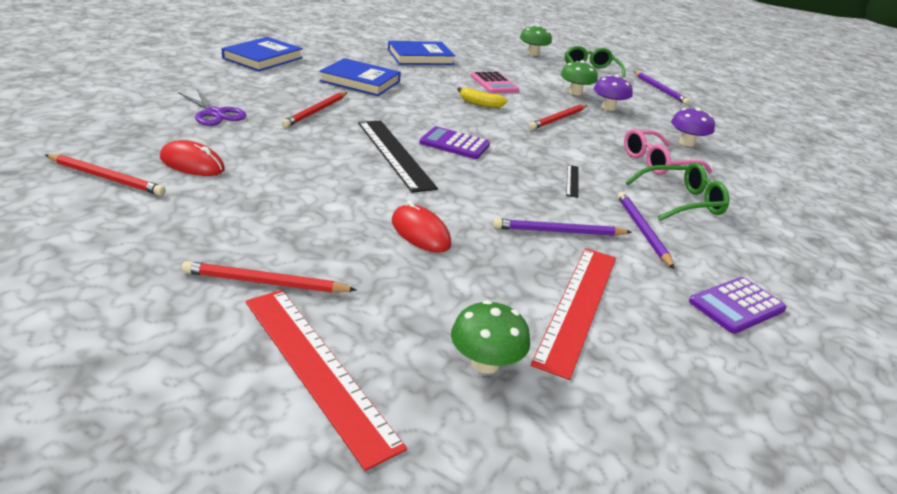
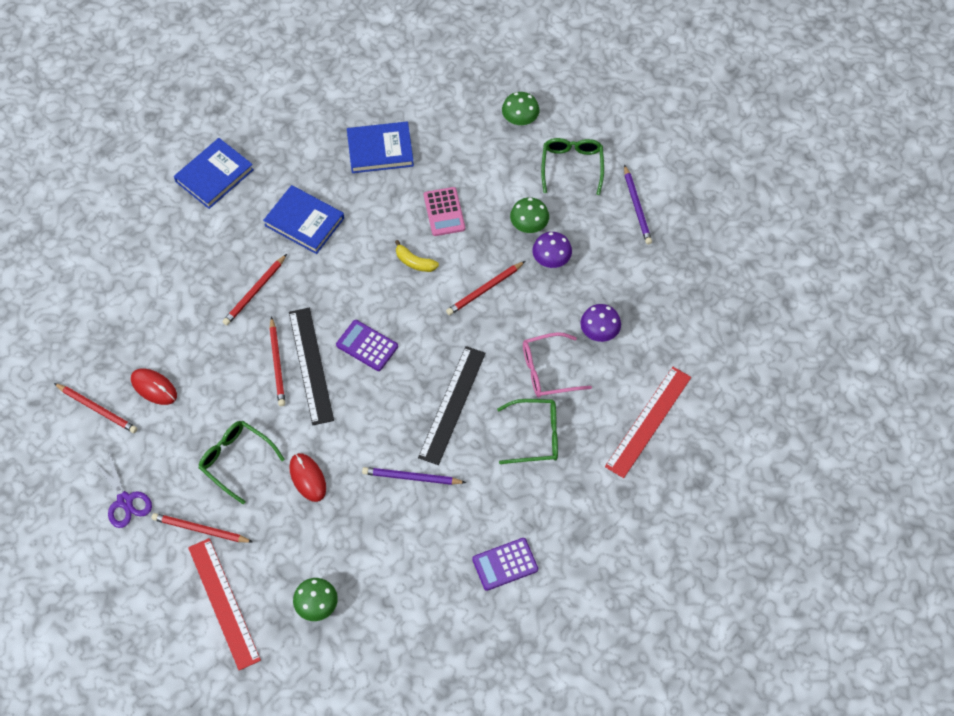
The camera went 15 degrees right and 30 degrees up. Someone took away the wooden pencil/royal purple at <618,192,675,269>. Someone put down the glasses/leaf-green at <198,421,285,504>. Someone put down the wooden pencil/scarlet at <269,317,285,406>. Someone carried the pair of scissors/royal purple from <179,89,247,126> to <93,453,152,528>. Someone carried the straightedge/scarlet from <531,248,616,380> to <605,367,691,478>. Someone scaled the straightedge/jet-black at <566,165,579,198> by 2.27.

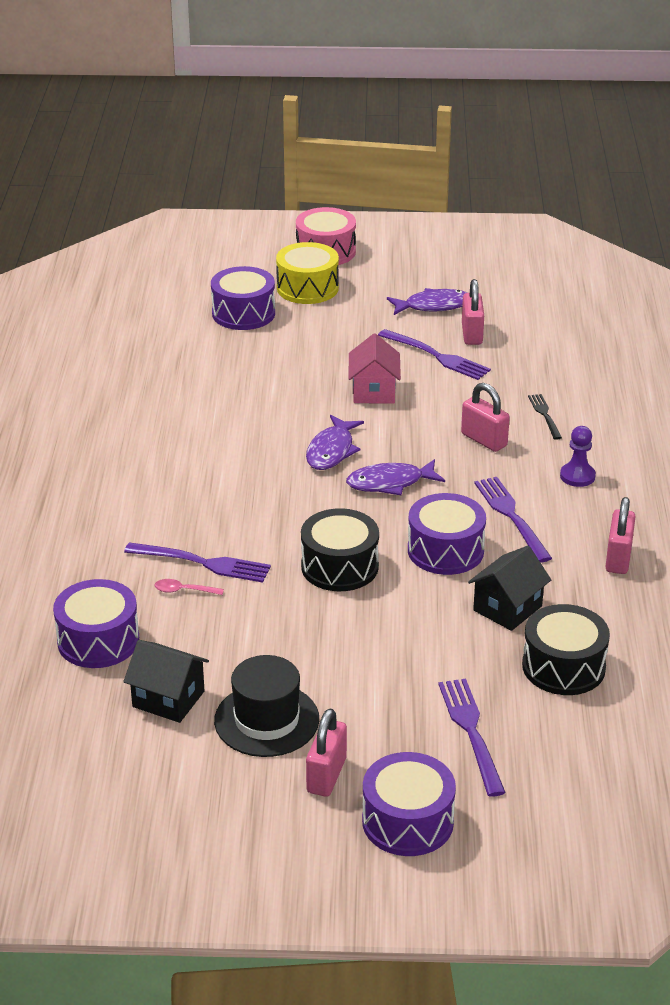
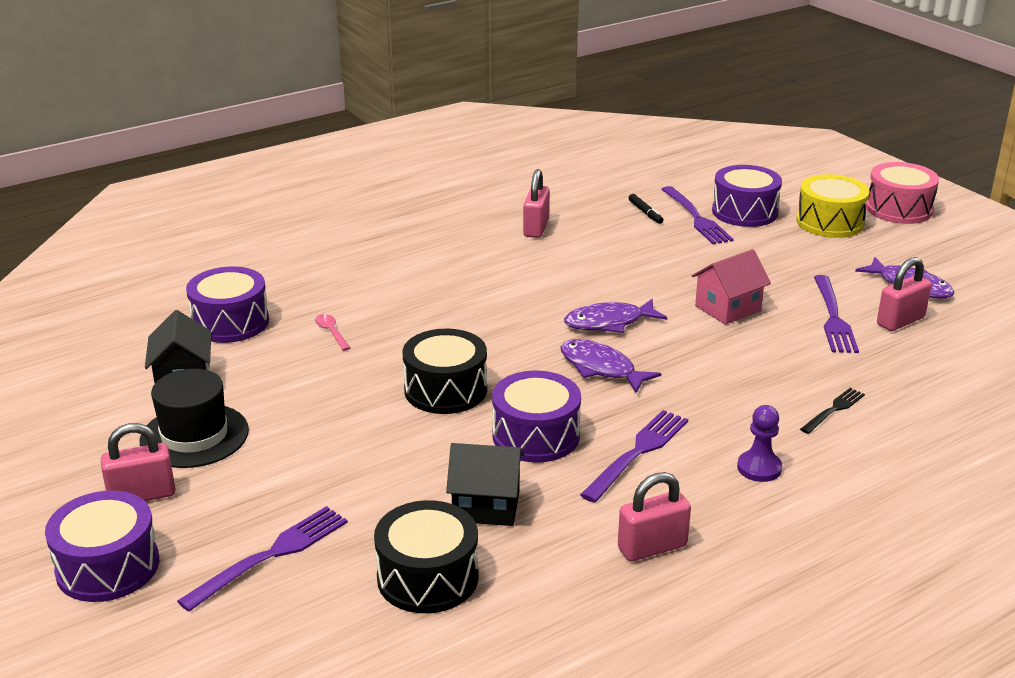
The camera went 55 degrees right and 5 degrees down. Someone put down the felt pen/jet-black at <629,194,663,224>. Someone carried the fork/royal purple from <124,542,271,583> to <661,186,734,245>. Someone carried the lock/pink from <461,383,510,452> to <523,169,550,238>.

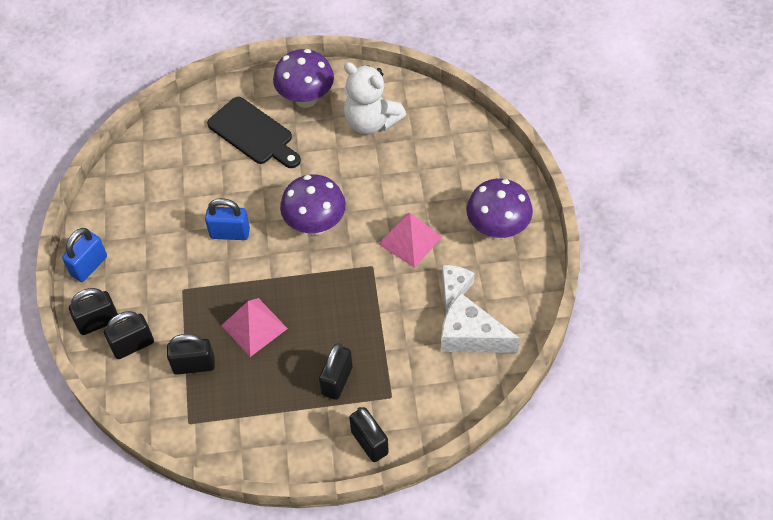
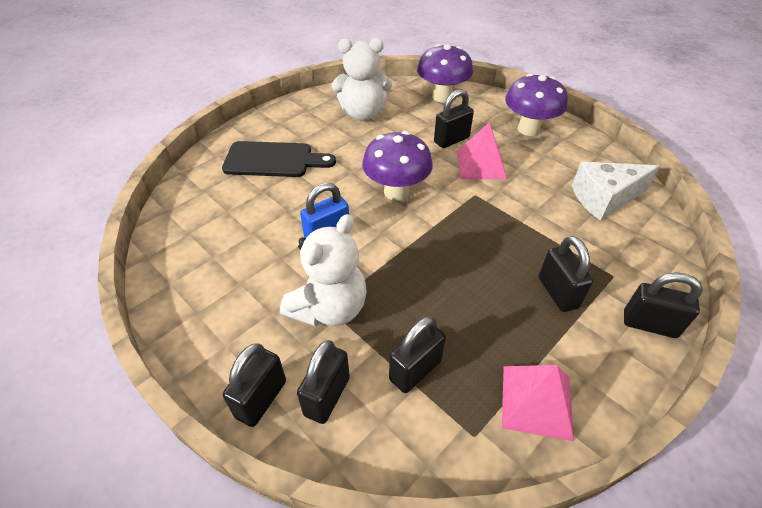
The camera went 40 degrees left and 10 degrees down. Someone took away the lock/blue at <62,228,107,282>. Someone took away the cheese/white at <442,265,474,314>. Someone put down the teddy/white at <280,214,367,327>. Someone put down the lock/jet-black at <434,89,474,148>. Someone carried the pyramid shape/pink from <221,298,288,357> to <502,365,574,441>. Someone carried the fungus/royal purple from <273,49,334,108> to <417,44,473,102>.

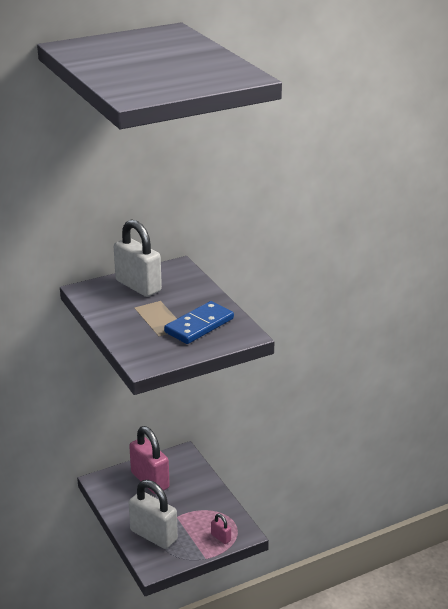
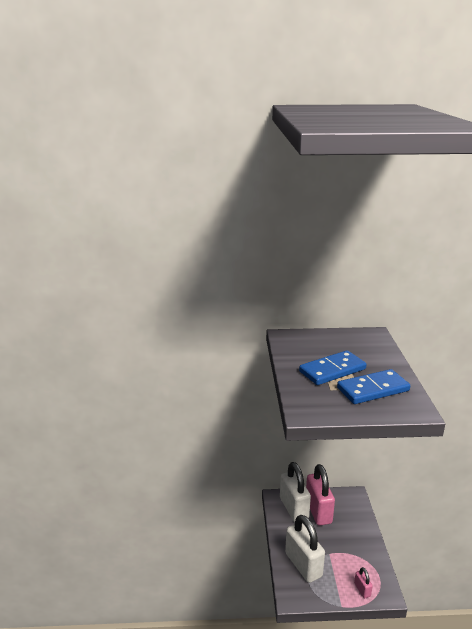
The camera went 25 degrees right and 5 degrees down. Someone put down the domino piece/blue at <299,350,367,385>. Someone carried the lock/white from <114,219,162,297> to <280,462,311,522>.

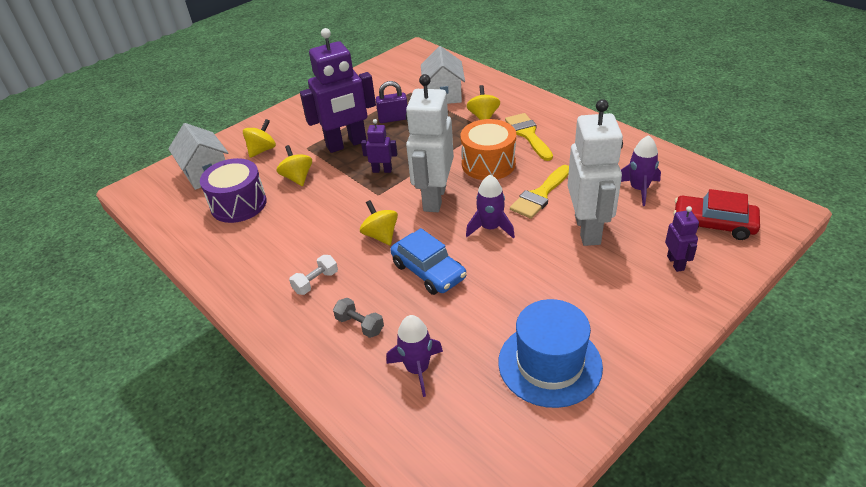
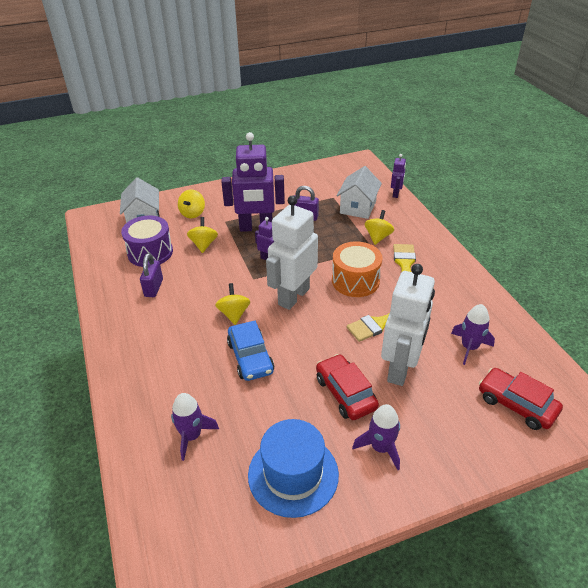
The camera went 20 degrees right and 0 degrees up. Someone took away the free weight/white at <289,255,338,295>. Someone took away the free weight/gray at <333,298,384,338>. Someone put down the lock/royal purple at <140,253,163,297>. Someone put down the car/scarlet at <316,354,379,420>. Someone carried the toy rocket/royal purple from <466,175,515,239> to <352,404,400,470>. Someone carried the robot/royal purple from <665,206,699,272> to <391,154,406,198>. Someone rotated the spinning top/bright yellow at <243,119,276,158> by 135 degrees clockwise.

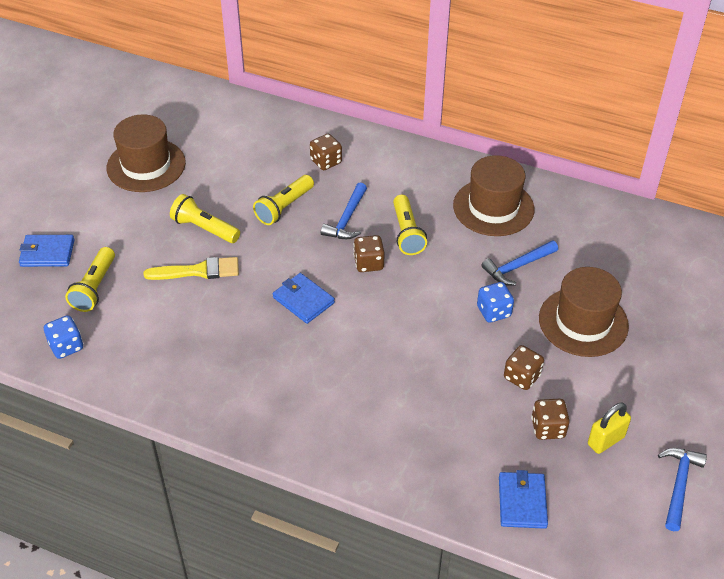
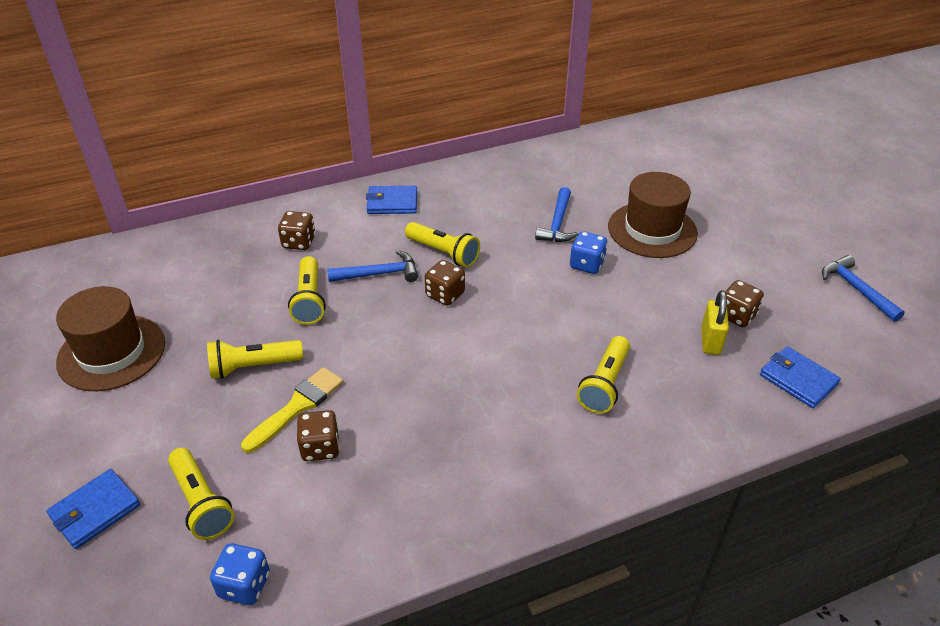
The camera went 45 degrees left and 5 degrees down. Someone took away the tall hat/dark brown at <453,155,534,236>. Someone put down the flashlight/bright yellow at <577,336,630,414>. Someone carried the card wallet/blue from <273,273,335,324> to <366,186,417,214>. Someone carried the dice/dark brown from <504,345,544,390> to <297,410,340,461>. Someone carried the lock/bright yellow from <588,403,631,454> to <701,290,729,355>. Someone rotated the carpenter's hammer/blue at <321,183,367,239> by 75 degrees counterclockwise.

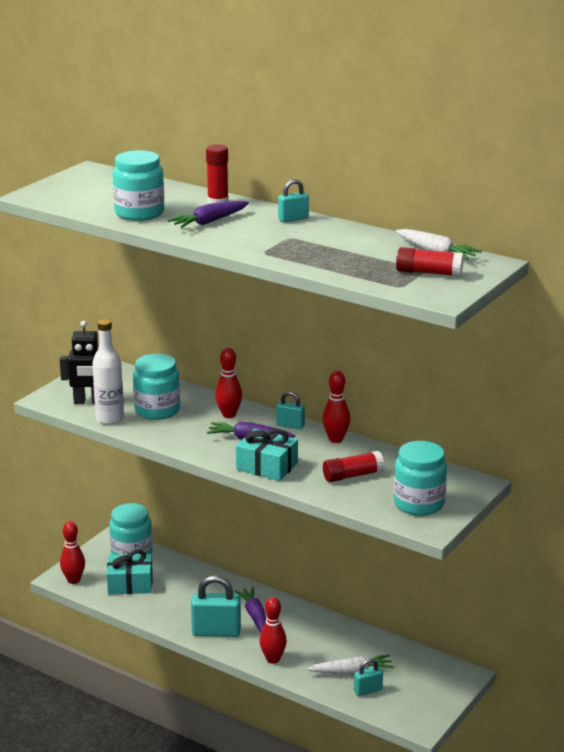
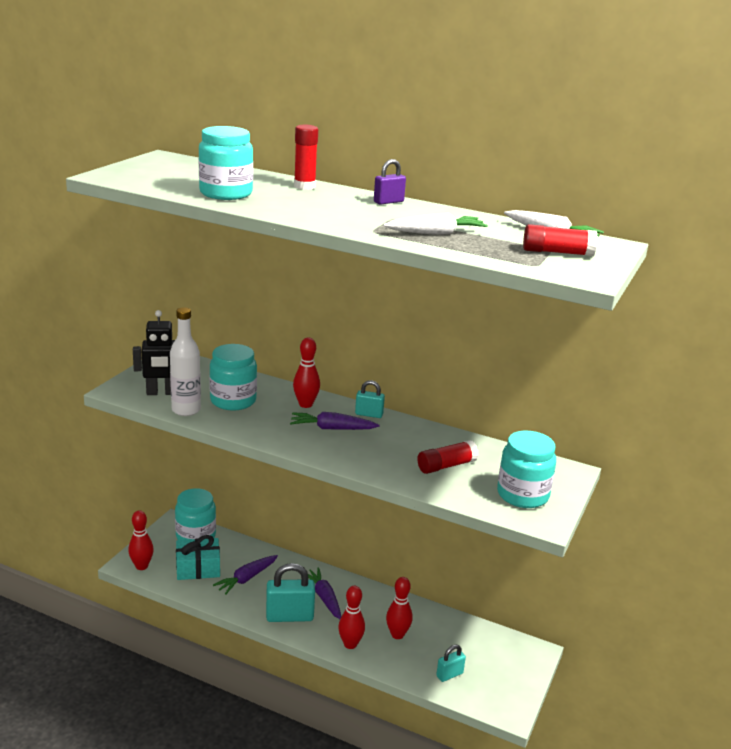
The camera went 10 degrees left and 0 degrees up. Someone took away the wrapped gift/aqua at <236,429,298,481>. Someone carried the root vegetable/royal purple from <167,201,249,228> to <213,555,278,595>. Someone carried the root vegetable/white from <307,654,394,675> to <383,213,488,235>. Someone carried the skittle/scarlet from <322,371,350,443> to <386,577,412,639>. Someone repainted the lock/aqua at <278,179,309,222>, which became the lock/royal purple at <374,159,406,205>.

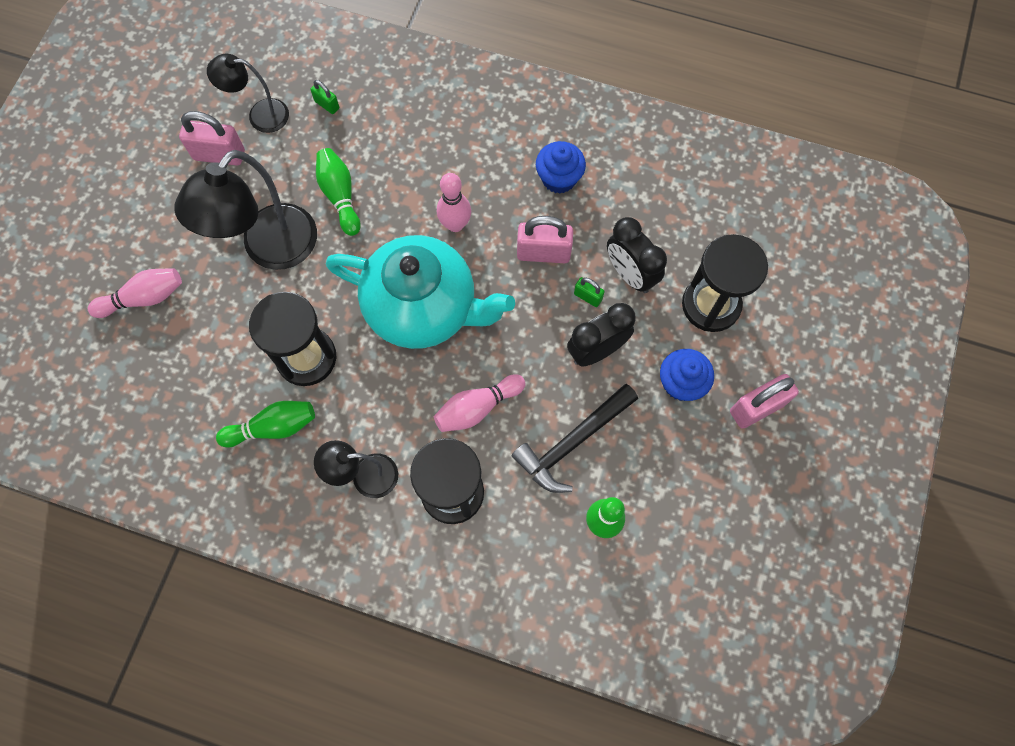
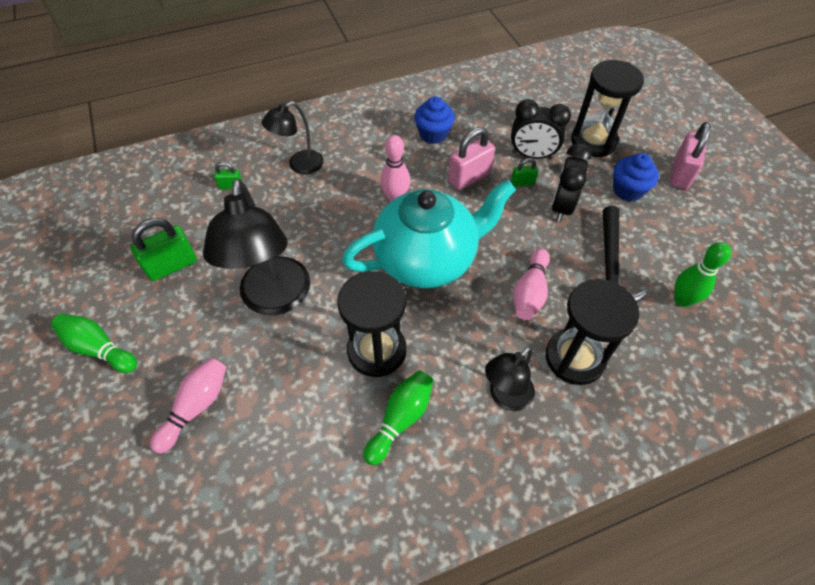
The camera went 40 degrees left and 15 degrees down. Someone carried the reading lamp/jet-black from <207,54,289,133> to <262,101,324,174>. Someone carried the skittle/leaf-green from <316,148,361,236> to <51,313,137,373>. Someone repainted the lock/pink at <179,111,245,165>, which became the lock/leaf-green at <131,218,197,281>.

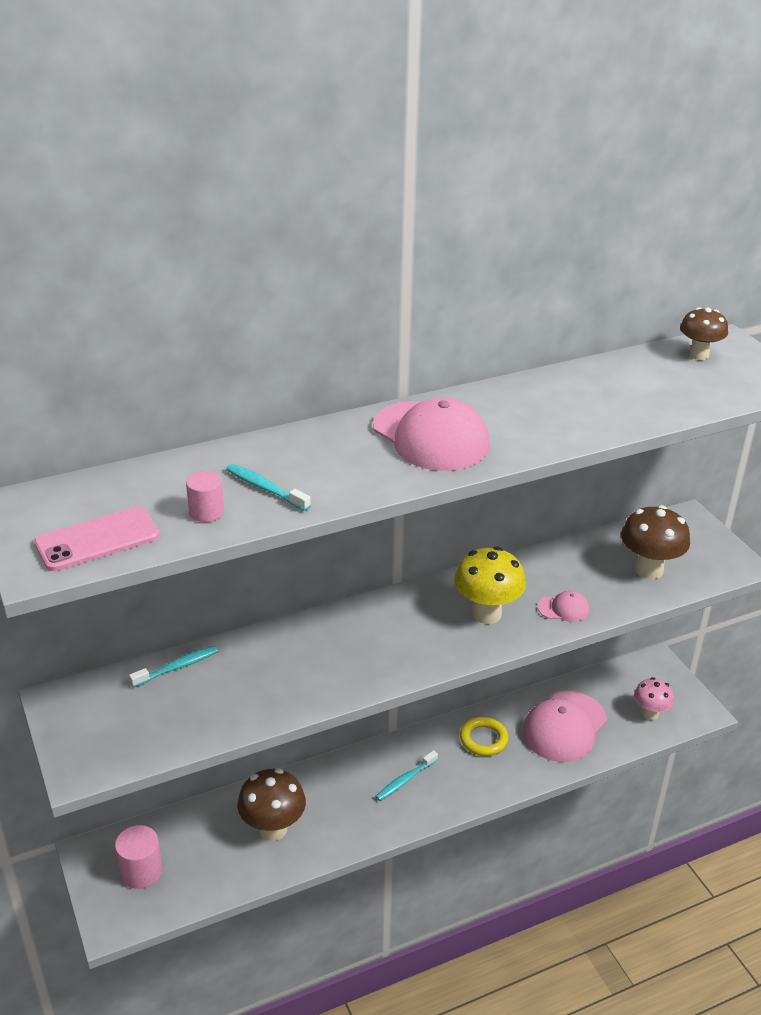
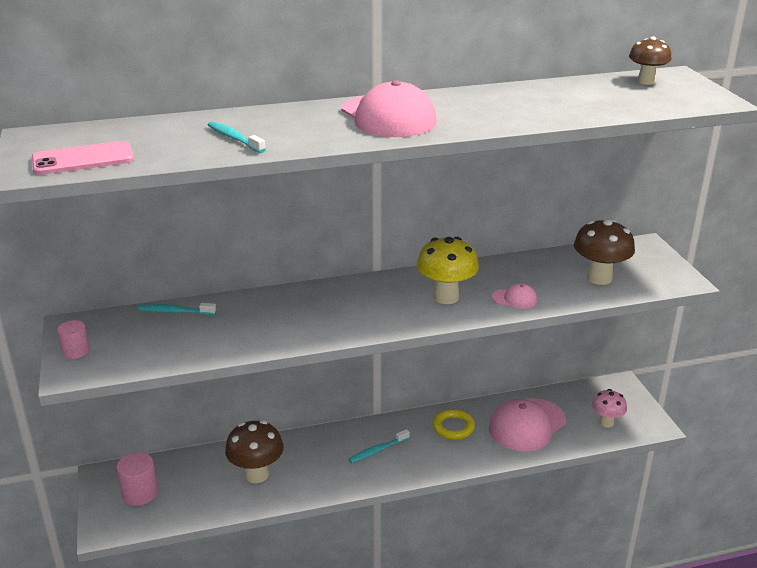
The camera went 10 degrees right and 5 degrees down. Someone carried the cylinder shape/pink from <186,471,224,522> to <57,320,89,359>. Someone rotated the toothbrush/aqua at <129,646,218,688> by 150 degrees counterclockwise.

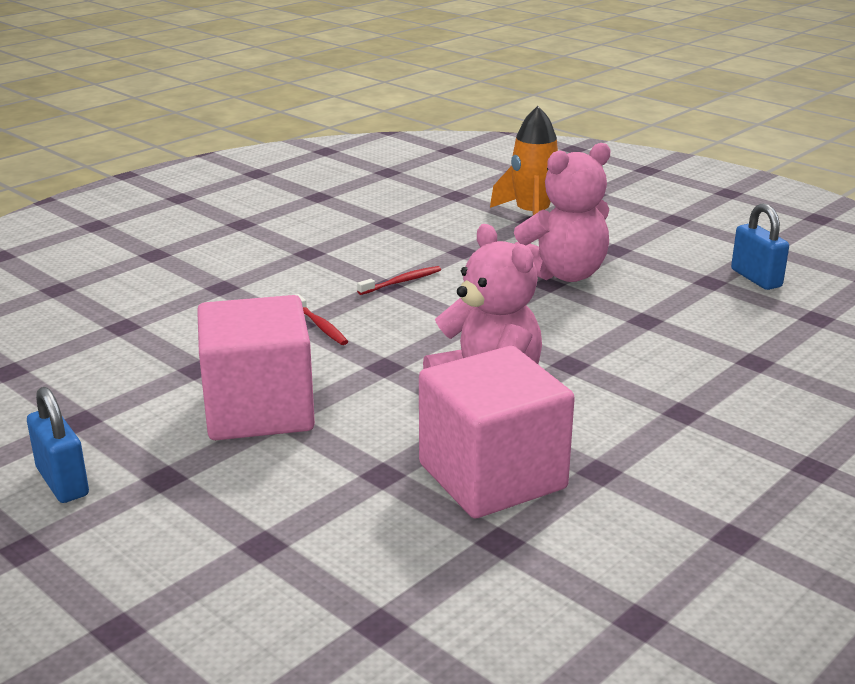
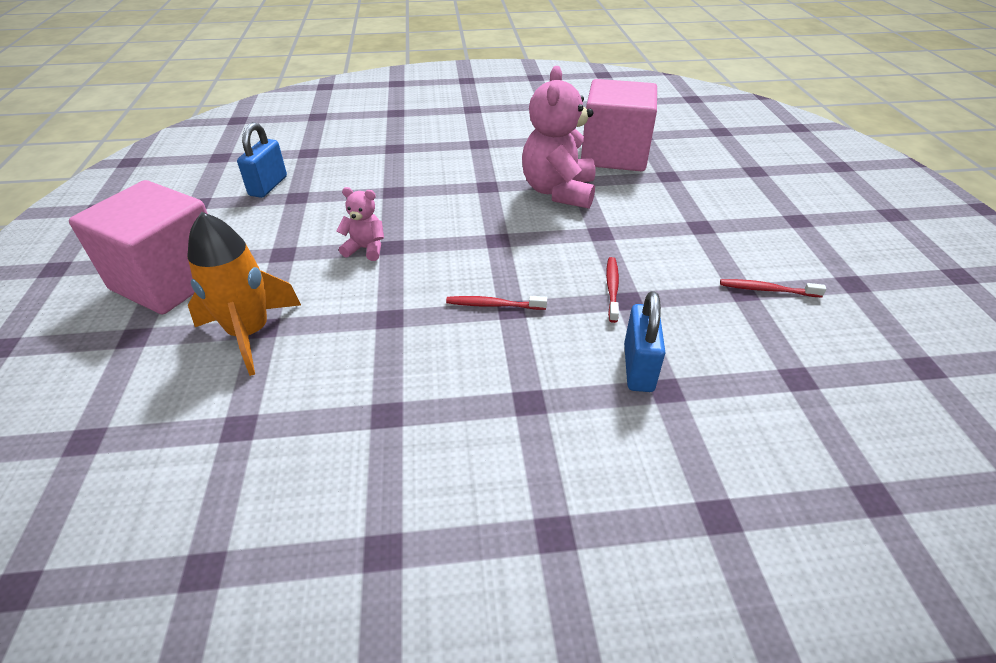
The camera went 140 degrees left and 15 degrees up. Someone put down the toothbrush/scarlet at <720,279,826,297>. Someone carried the lock/blue from <27,387,89,503> to <624,291,665,392>. Someone carried the cube/pink from <197,295,315,440> to <69,180,208,314>. Someone scaled the teddy/pink at <514,143,611,282> by 0.50.

